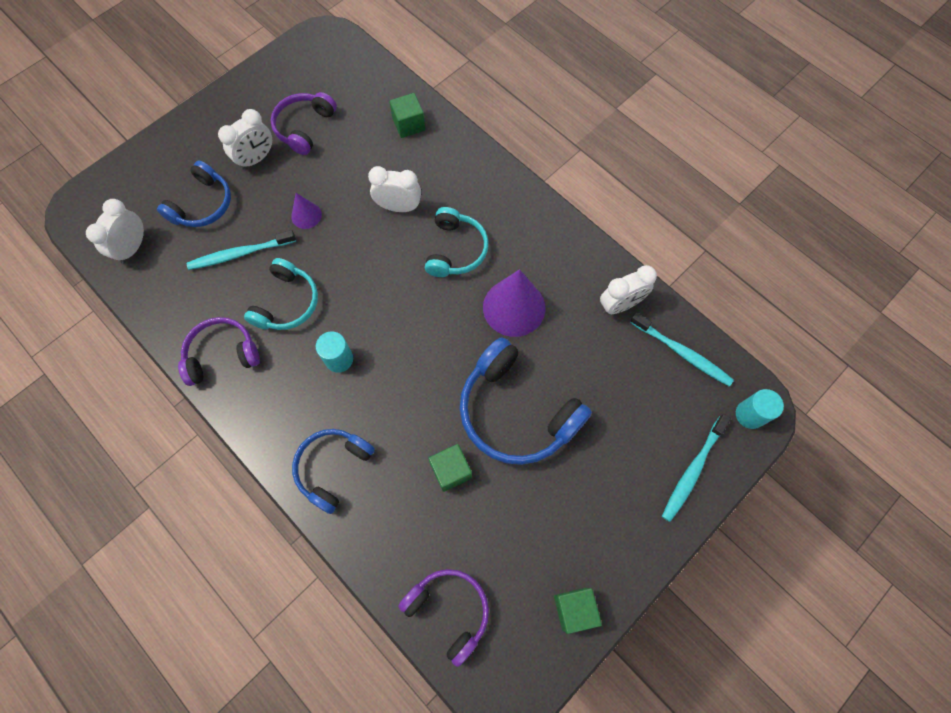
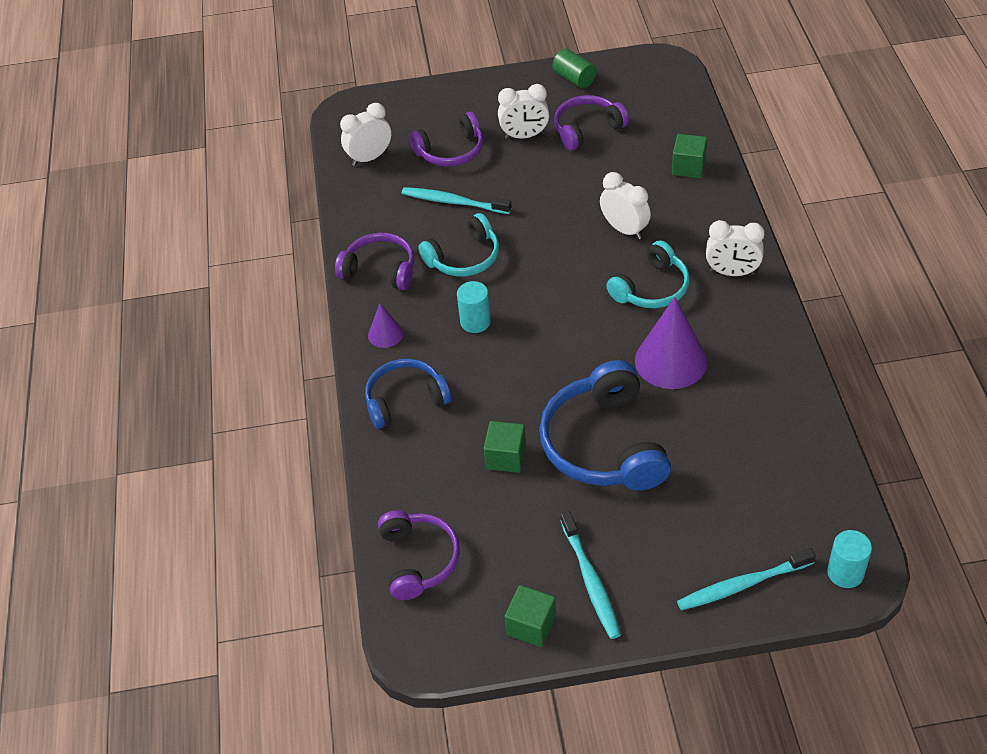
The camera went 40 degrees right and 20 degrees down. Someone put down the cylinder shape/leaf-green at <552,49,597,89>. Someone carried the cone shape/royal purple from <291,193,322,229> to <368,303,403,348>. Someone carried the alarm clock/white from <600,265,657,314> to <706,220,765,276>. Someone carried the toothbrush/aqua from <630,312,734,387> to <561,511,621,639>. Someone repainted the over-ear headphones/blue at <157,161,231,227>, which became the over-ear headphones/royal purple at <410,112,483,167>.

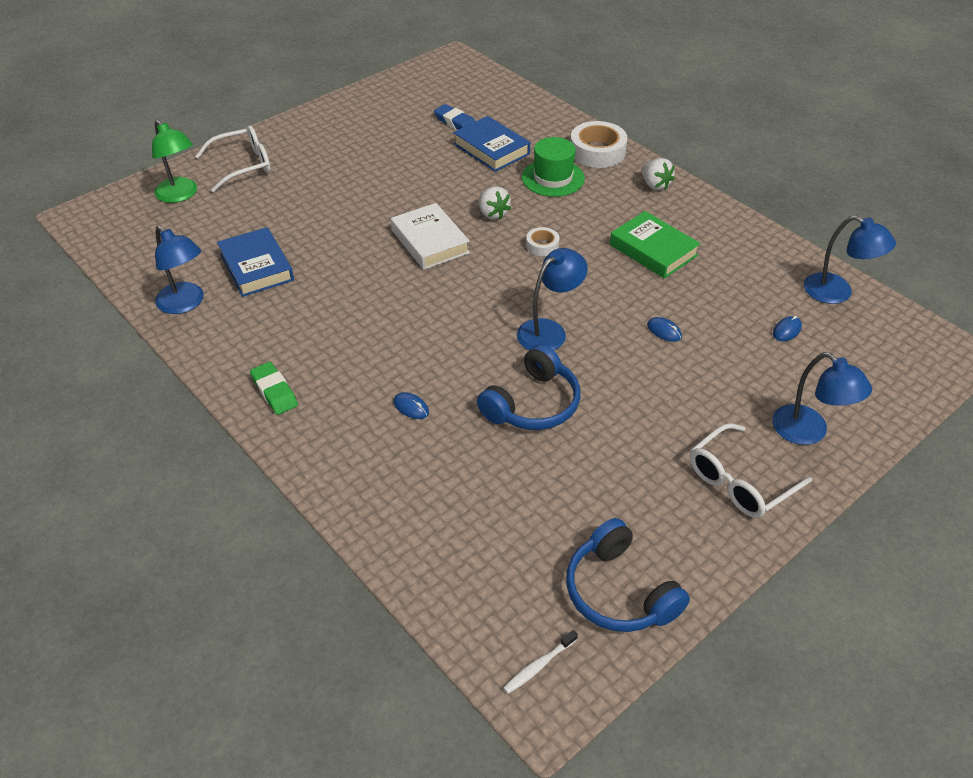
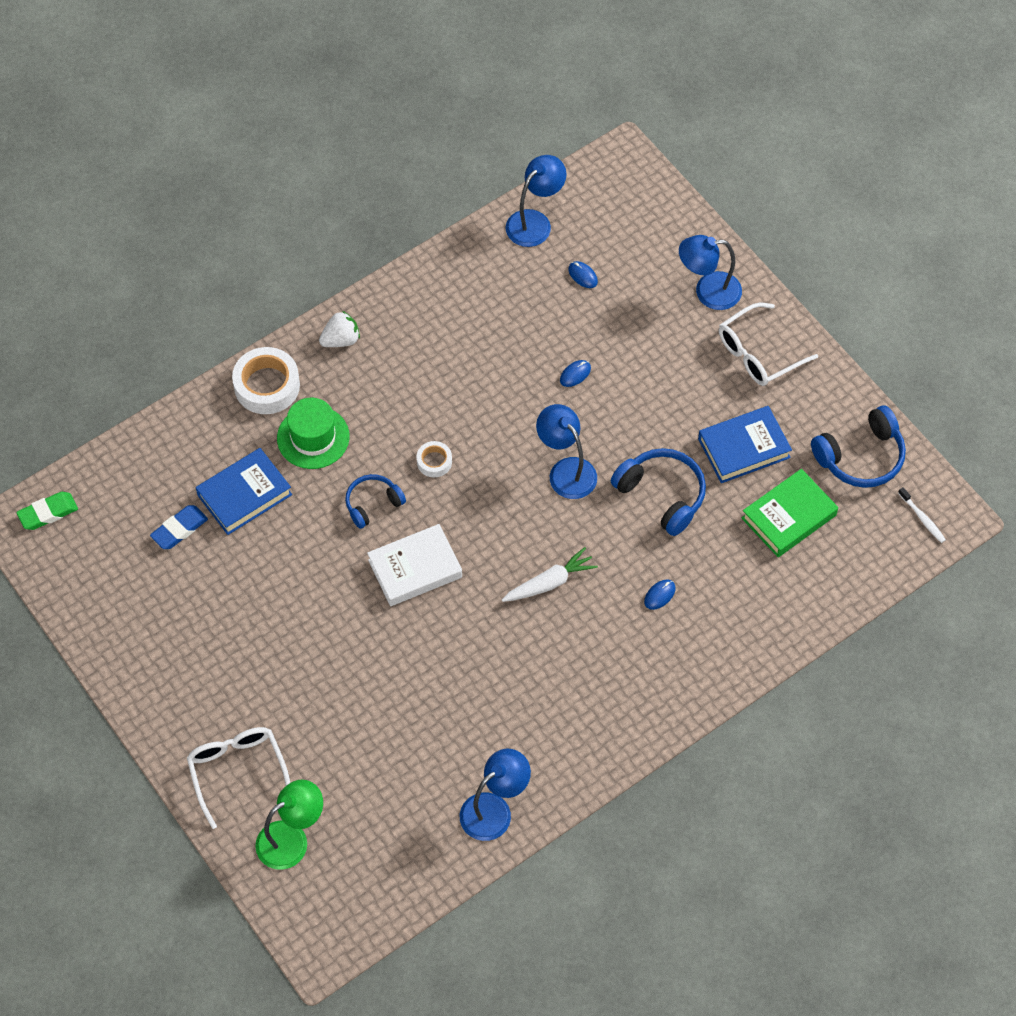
The camera went 85 degrees left and 15 degrees up. Someone put down the root vegetable/white at <502,547,598,602>. Someone carried the hardcover/blue from <217,227,294,297> to <698,406,792,483>. Someone carried the eraser/leaf-green from <250,362,298,415> to <16,492,78,530>. Someone carried the hardcover/leaf-green from <610,211,701,279> to <742,469,838,557>. Someone swapped the strawberry/white at <479,187,511,220> for the over-ear headphones/blue at <345,474,406,529>. Someone rotated the glasses/white at <690,423,812,518> by 90 degrees clockwise. Someone rotated the reading lamp/blue at <772,352,872,445> by 150 degrees counterclockwise.

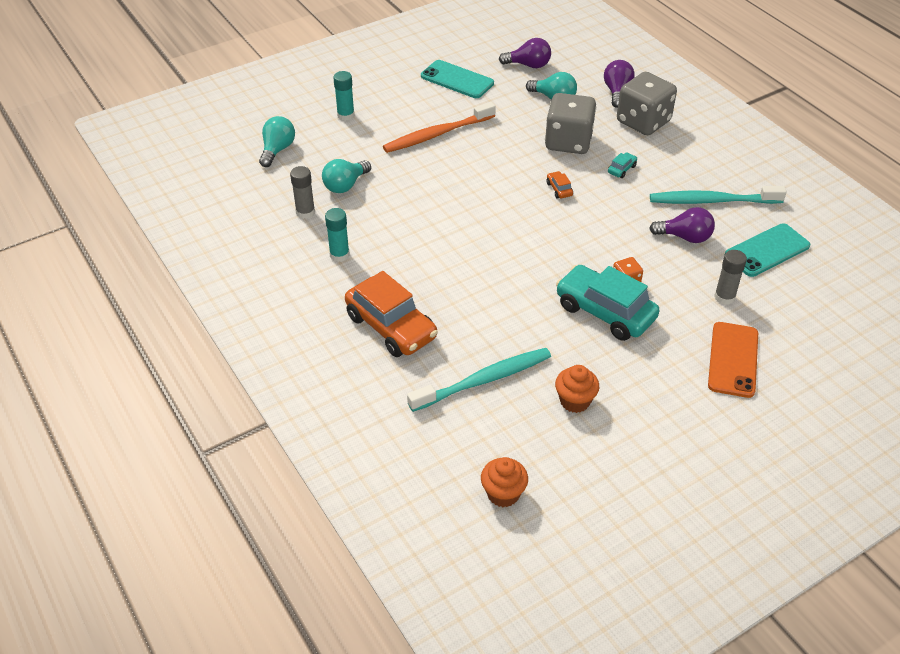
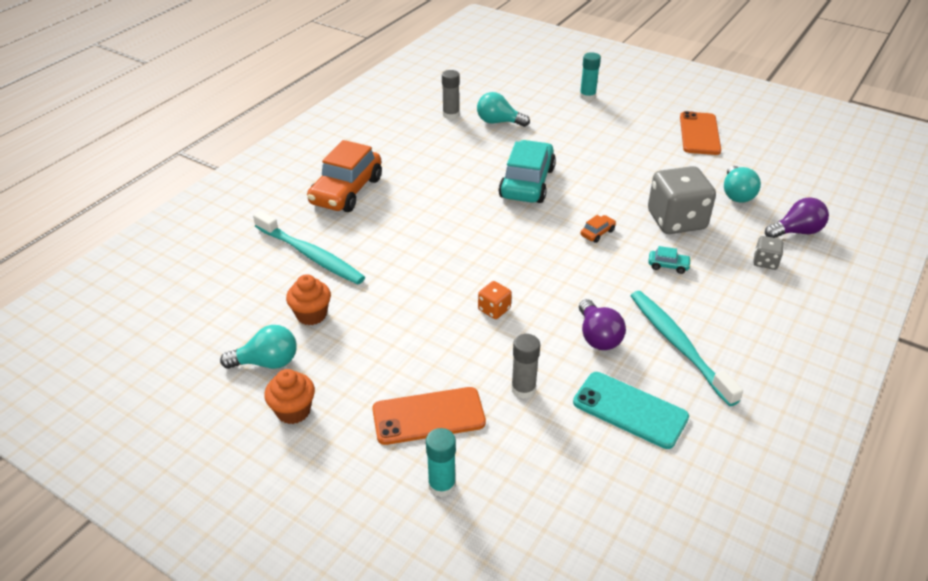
The camera went 65 degrees right and 5 degrees down. Someone took away the toothbrush/orange at <383,102,496,153>. Someone took away the bulb/royal purple at <499,38,551,68>. Someone carried the bulb/aqua from <259,116,295,167> to <220,325,296,369>. Someone carried the glue stick/aqua from <325,208,350,262> to <426,428,456,497>. Someone carried the cupcake/orange from <481,457,528,507> to <264,369,315,424>. Someone carried the car/aqua from <556,265,660,341> to <499,140,556,203>. Someone repainted the smartphone/aqua at <421,60,494,98>, which became the smartphone/orange at <680,111,721,155>. Someone scaled the dice/gray at <617,72,677,135> by 0.46.

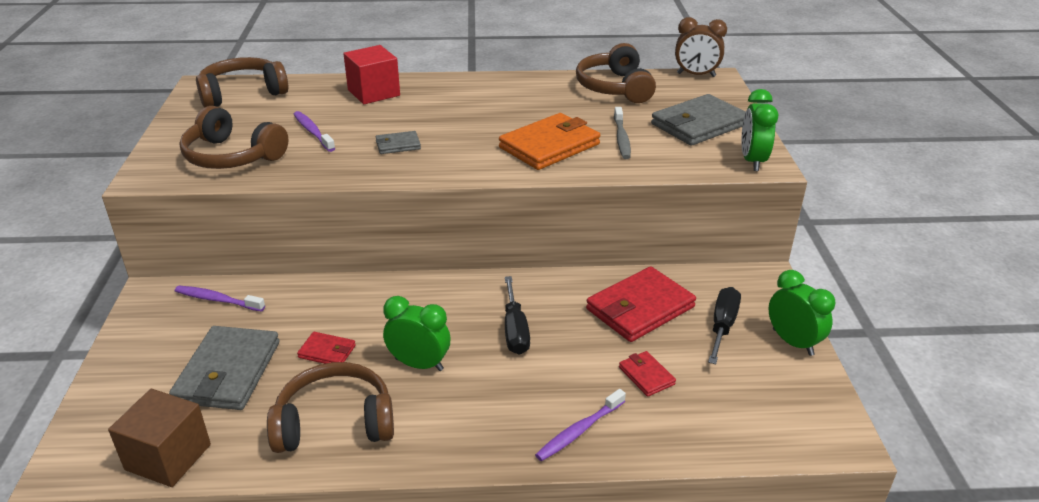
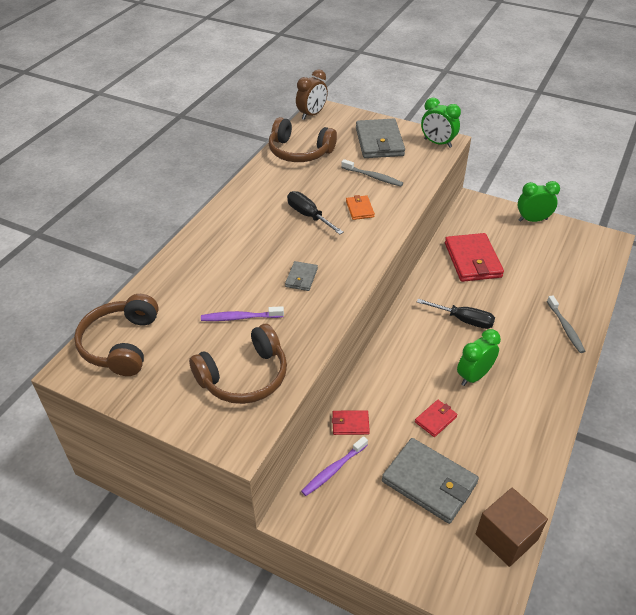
The camera went 60 degrees left and 10 degrees up. Someone took away the over-ear headphones/dark brown at <267,362,394,453>. Someone took away the cube/scarlet at <343,45,400,104>. Someone carried the card wallet/scarlet from <619,351,676,397> to <332,410,370,435>. Someone carried the screwdriver/jet-black from <708,287,741,364> to <287,191,344,235>. Someone repainted the toothbrush/royal purple at <535,389,626,461>, which became the toothbrush/gray at <547,296,585,353>. Someone scaled the card wallet/orange at <499,113,600,170> by 0.49.

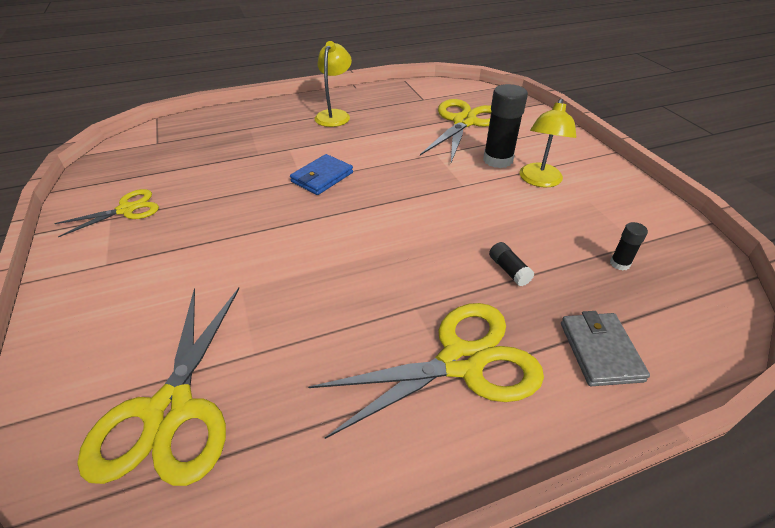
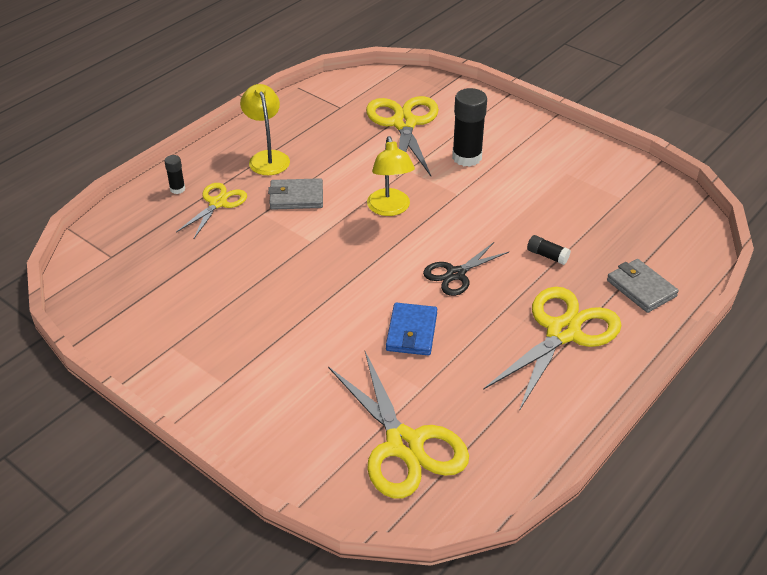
The camera went 30 degrees left and 0 degrees up. Someone put down the card wallet/gray at <268,178,323,210>. Someone put down the pair of scissors/jet-black at <423,242,509,296>. Someone carried the pair of scissors/bright yellow from <54,189,159,237> to <176,183,247,238>. Someone carried the card wallet/blue from <290,154,353,195> to <386,303,437,356>. Someone carried the reading lamp/bright yellow from <520,98,576,187> to <367,136,415,216>. Someone carried the glue stick/jet-black from <610,222,648,271> to <164,155,185,194>.

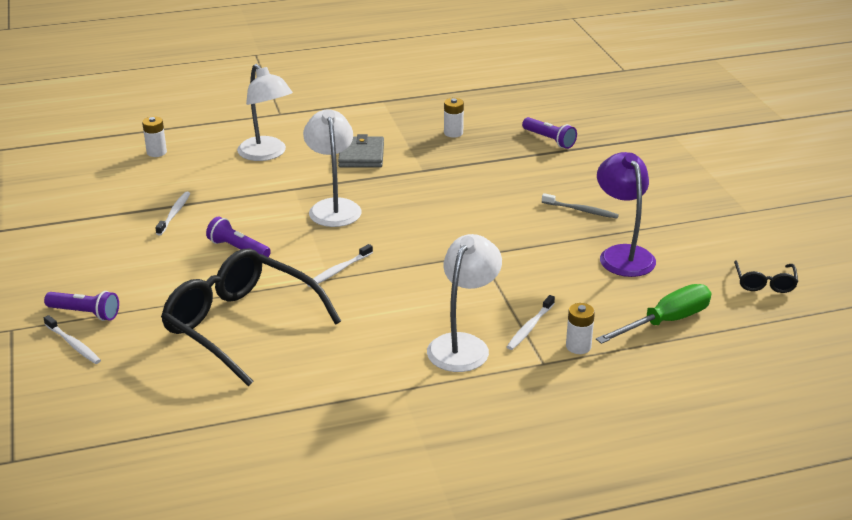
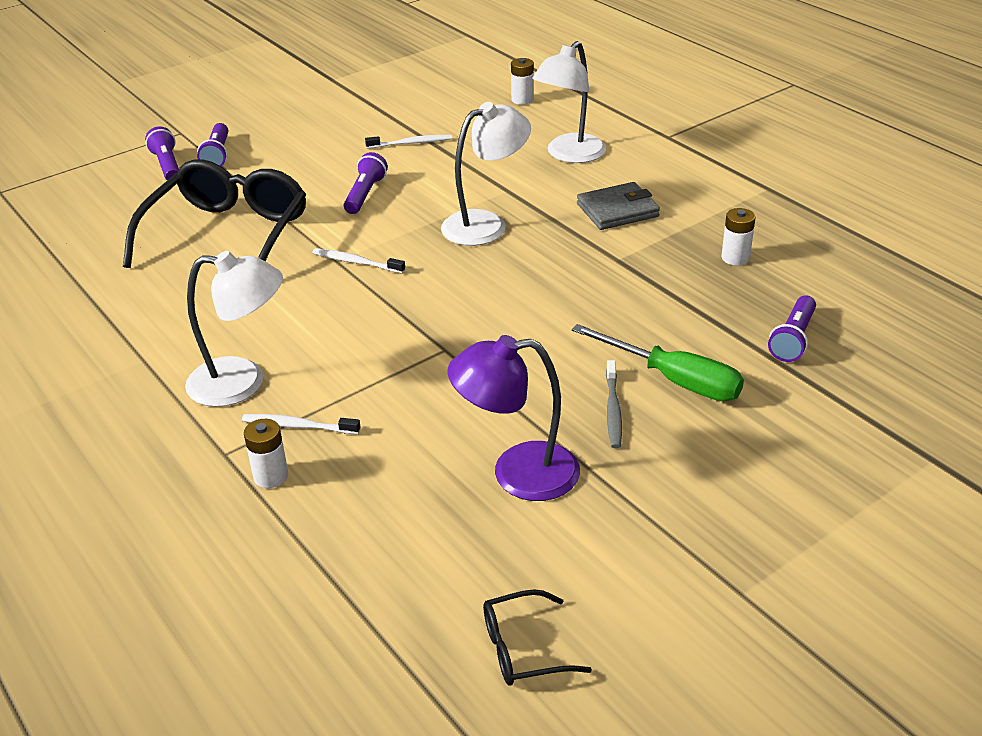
The camera went 70 degrees right and 5 degrees up. Someone carried the screwdriver/leaf-green from <596,284,711,344> to <572,324,744,401>. Someone swapped the toothbrush/white at <44,315,101,364> for the flashlight/royal purple at <145,126,179,180>. Someone rotated the reading lamp/royal purple at <597,152,656,277> by 150 degrees counterclockwise.

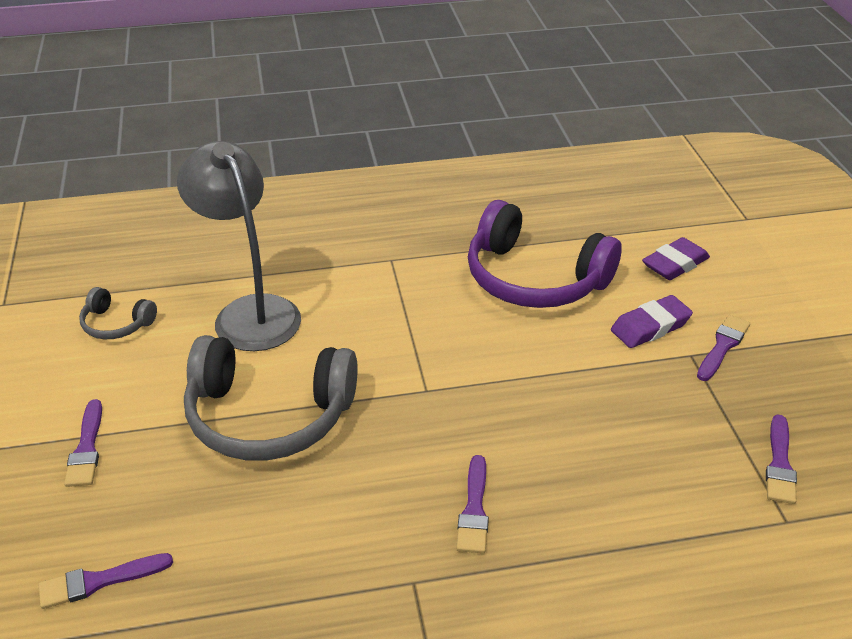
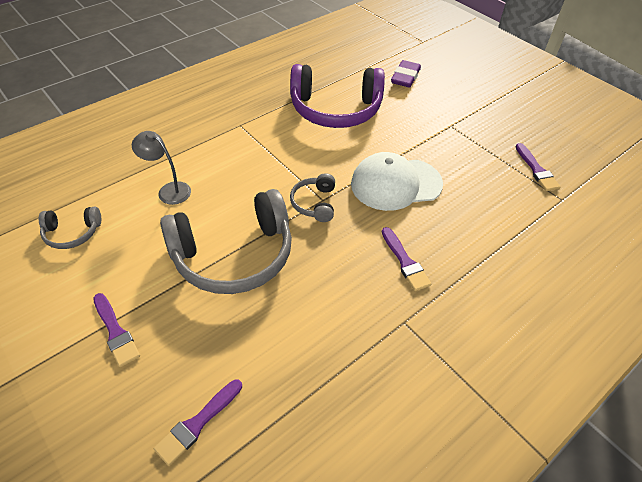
The camera went 30 degrees left and 10 degrees up. Someone took away the eraser/royal purple at <611,295,693,348>. Someone took away the brush/royal purple at <697,315,750,381>. Someone put down the over-ear headphones/gray at <290,173,335,222>. Someone put down the cap/white at <351,152,443,211>. Someone scaled the reading lamp/gray at <177,141,301,351> by 0.51.

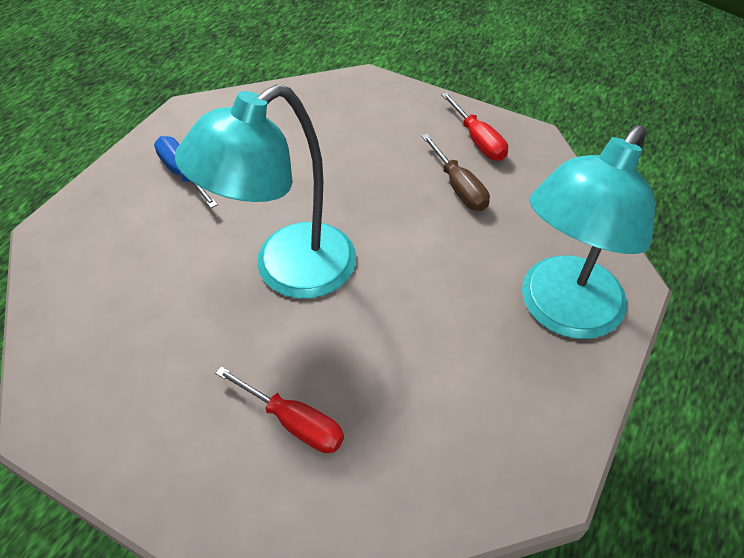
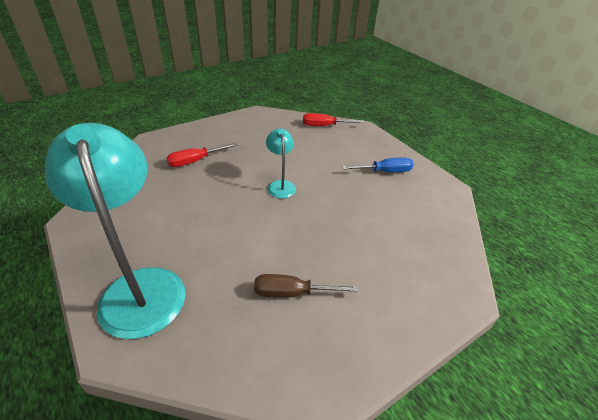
The camera went 115 degrees right and 10 degrees down. Someone carried the screwdriver/scarlet from <441,92,508,161> to <303,113,364,126>. Someone scaled the reading lamp/aqua at <175,84,356,299> by 0.47.

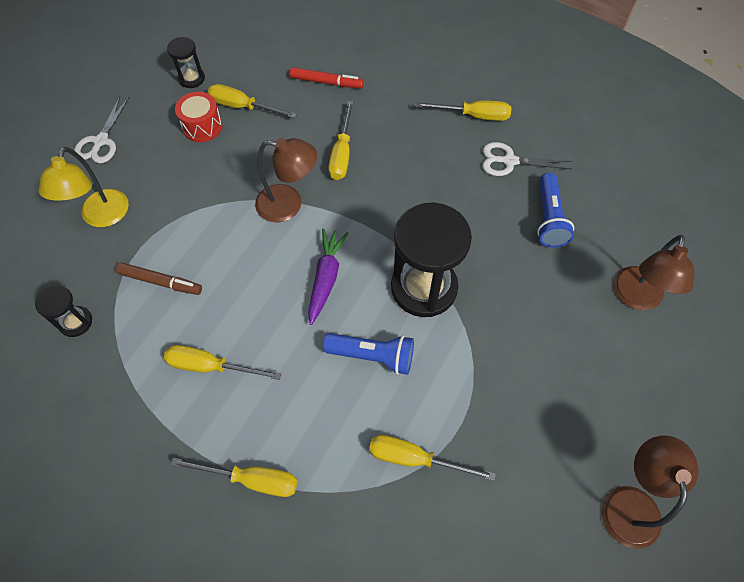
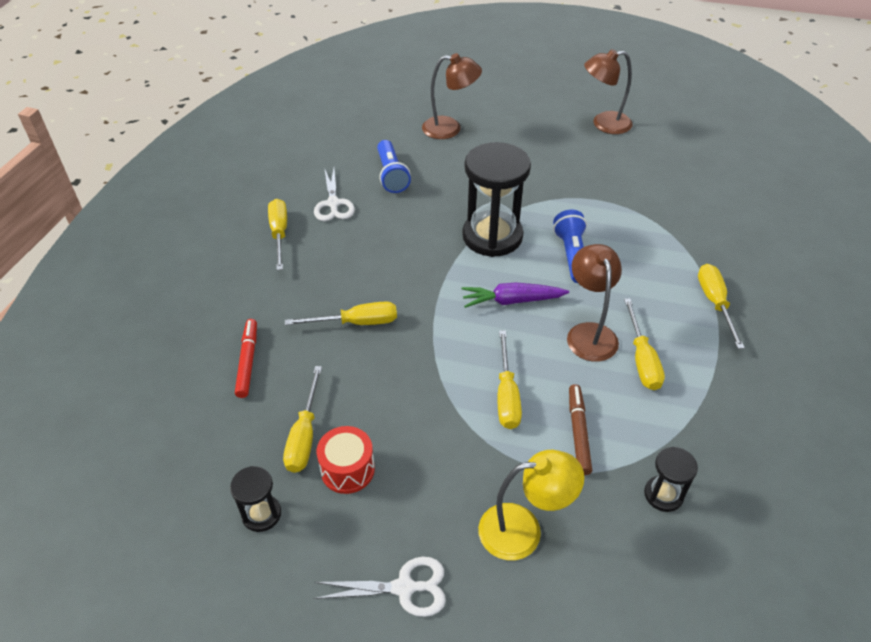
The camera went 105 degrees left and 15 degrees down. Someone carried the reading lamp/dark brown from <255,138,317,222> to <567,244,622,362>. Someone carried the screwdriver/bright yellow from <369,435,496,481> to <497,330,522,429>. Someone rotated the flashlight/blue at <537,173,574,248> by 90 degrees clockwise.

